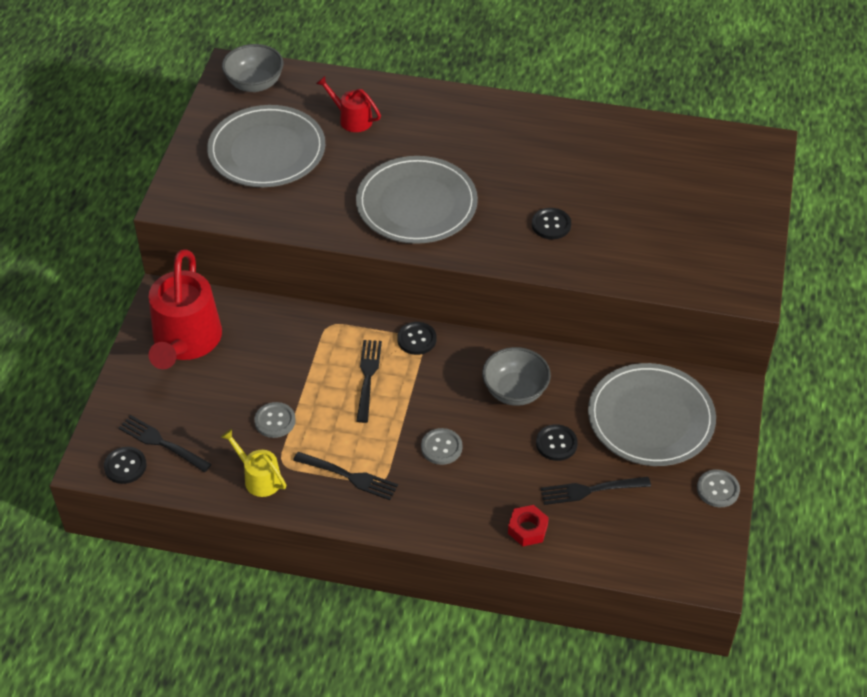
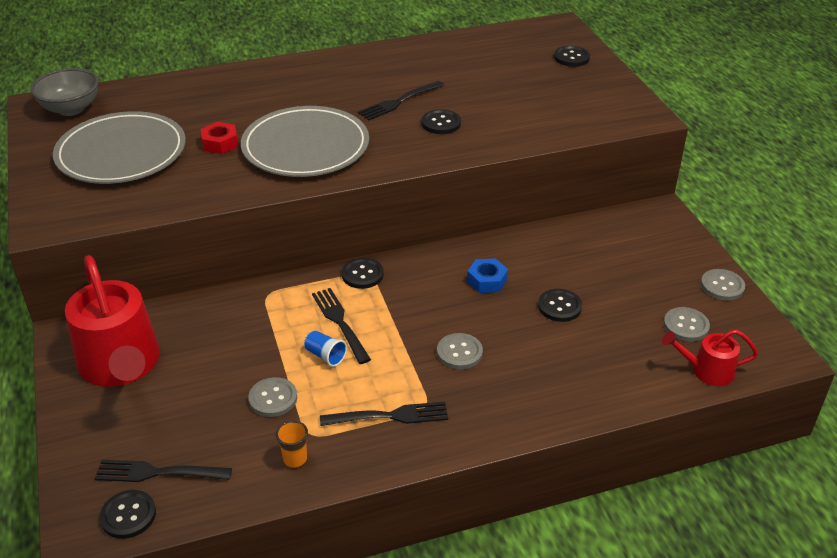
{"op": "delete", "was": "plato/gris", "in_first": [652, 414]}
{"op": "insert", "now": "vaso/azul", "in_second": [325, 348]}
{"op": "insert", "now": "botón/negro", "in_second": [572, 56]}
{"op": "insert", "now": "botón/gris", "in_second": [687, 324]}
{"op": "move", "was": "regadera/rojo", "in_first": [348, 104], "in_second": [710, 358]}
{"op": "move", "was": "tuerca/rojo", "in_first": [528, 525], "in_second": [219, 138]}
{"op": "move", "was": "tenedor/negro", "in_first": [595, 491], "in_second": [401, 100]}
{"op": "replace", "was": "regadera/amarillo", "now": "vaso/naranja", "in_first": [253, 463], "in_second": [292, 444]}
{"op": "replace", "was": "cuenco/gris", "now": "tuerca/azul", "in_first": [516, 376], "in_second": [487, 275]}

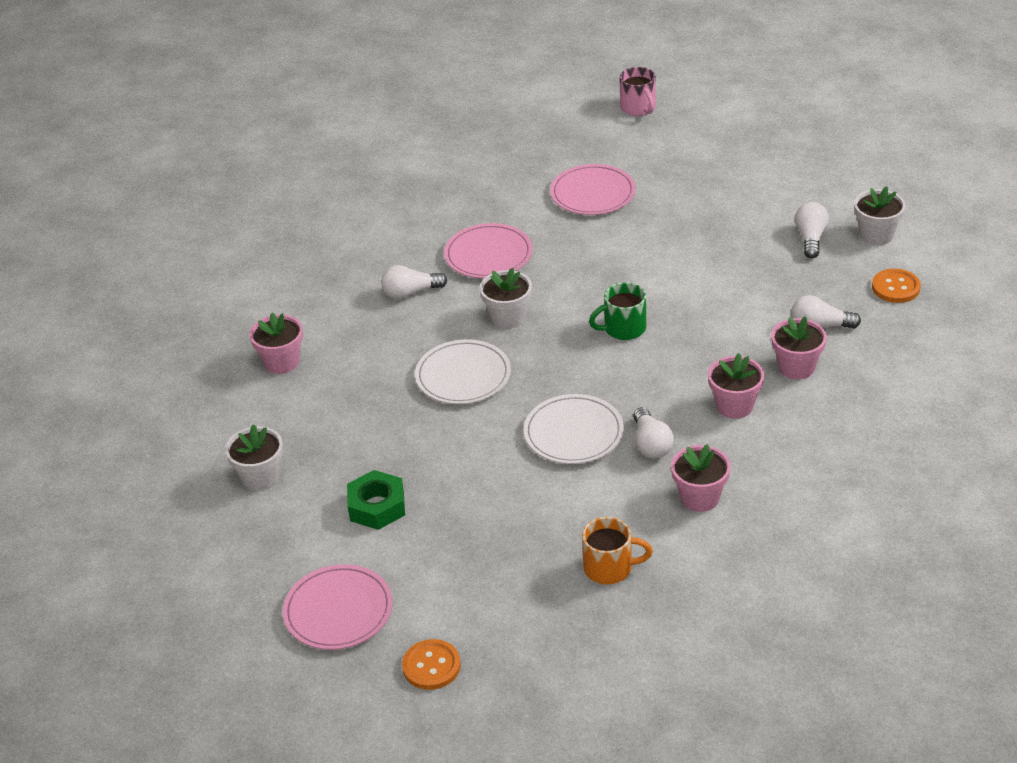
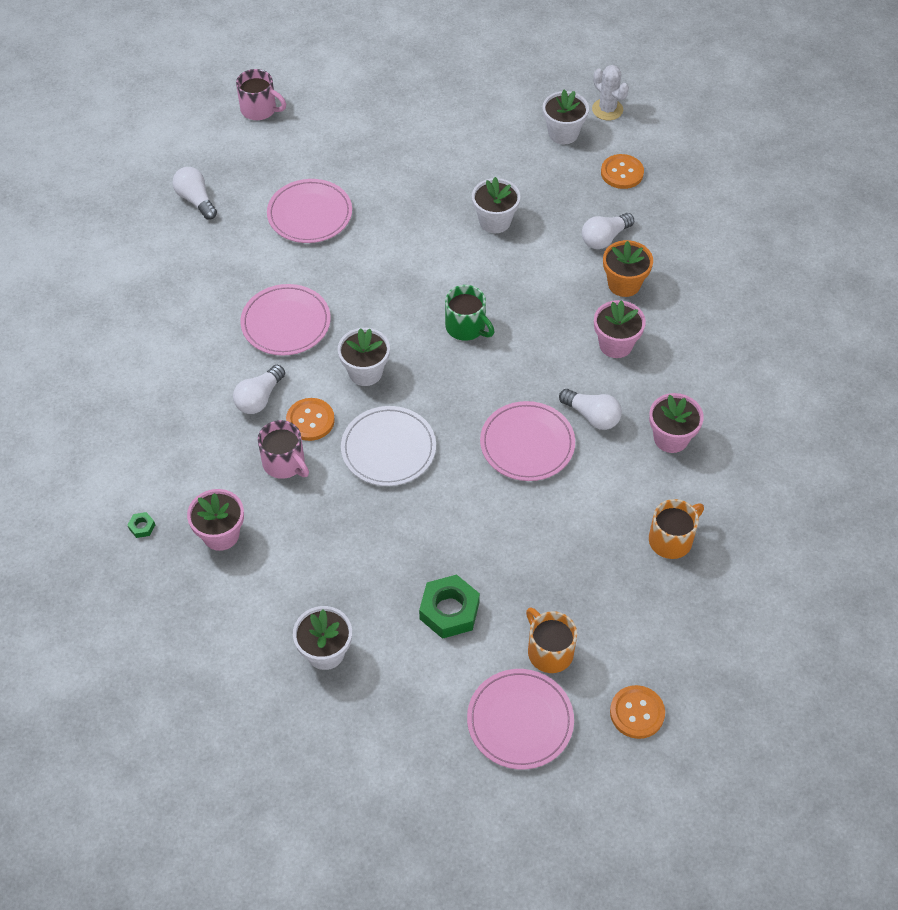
{"op": "insert", "now": "tuerca/verde", "in_second": [141, 525]}
{"op": "insert", "now": "taza/rosa", "in_second": [283, 449]}
{"op": "insert", "now": "botón/naranja", "in_second": [310, 419]}
{"op": "insert", "now": "maceta/blanco", "in_second": [496, 205]}
{"op": "insert", "now": "taza/naranja", "in_second": [551, 640]}
{"op": "insert", "now": "cactus/blanco", "in_second": [610, 92]}
{"op": "move", "was": "bombilla/blanco", "in_first": [812, 230], "in_second": [194, 193]}
{"op": "recolor", "was": "plato/blanco", "now": "plato/rosa", "in_first": [574, 429], "in_second": [527, 441]}
{"op": "recolor", "was": "maceta/rosa", "now": "maceta/naranja", "in_first": [799, 348], "in_second": [628, 268]}
{"op": "rotate", "was": "taza/verde", "in_first": [617, 311], "in_second": [469, 313], "clockwise": -75}

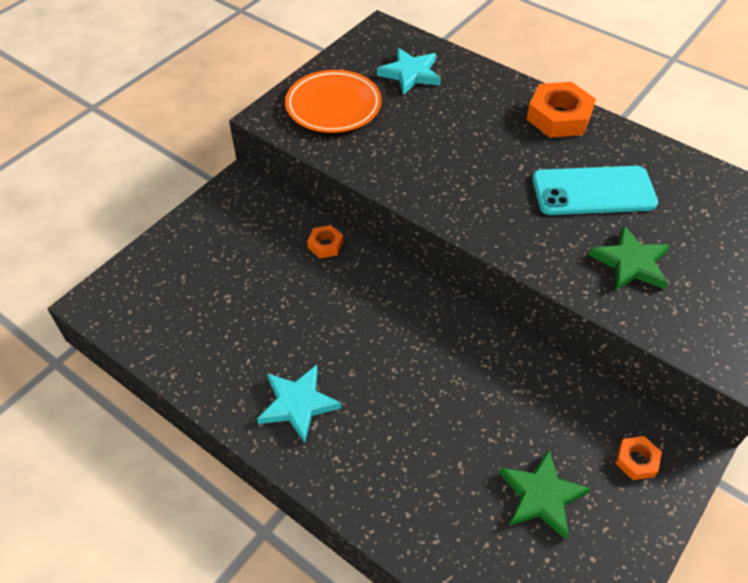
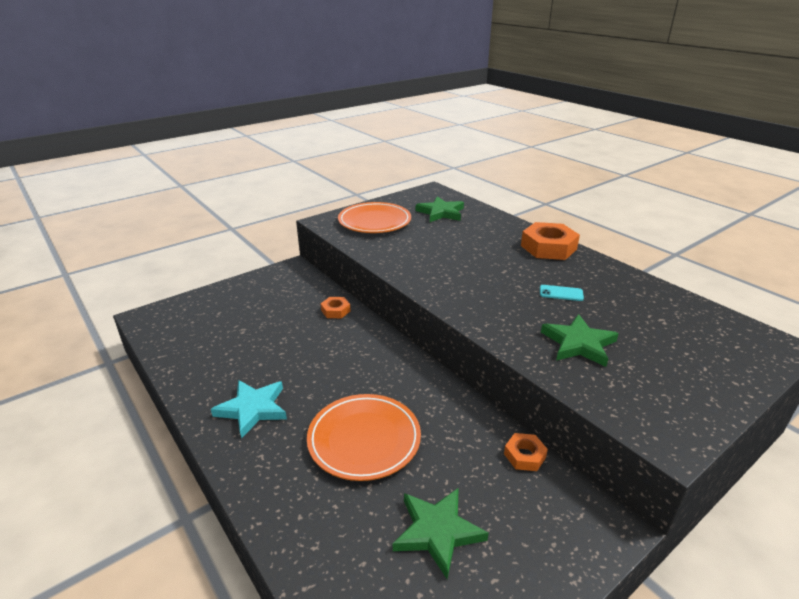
{"op": "insert", "now": "plato/naranja", "in_second": [364, 437]}
{"op": "move", "was": "tuerca/naranja", "in_first": [639, 458], "in_second": [526, 452]}
{"op": "recolor", "was": "estrella/turquesa", "now": "estrella/verde", "in_first": [409, 71], "in_second": [440, 209]}
{"op": "resize", "was": "móvil/turquesa", "in_first": [595, 190], "in_second": [562, 293], "ratio": 0.41}

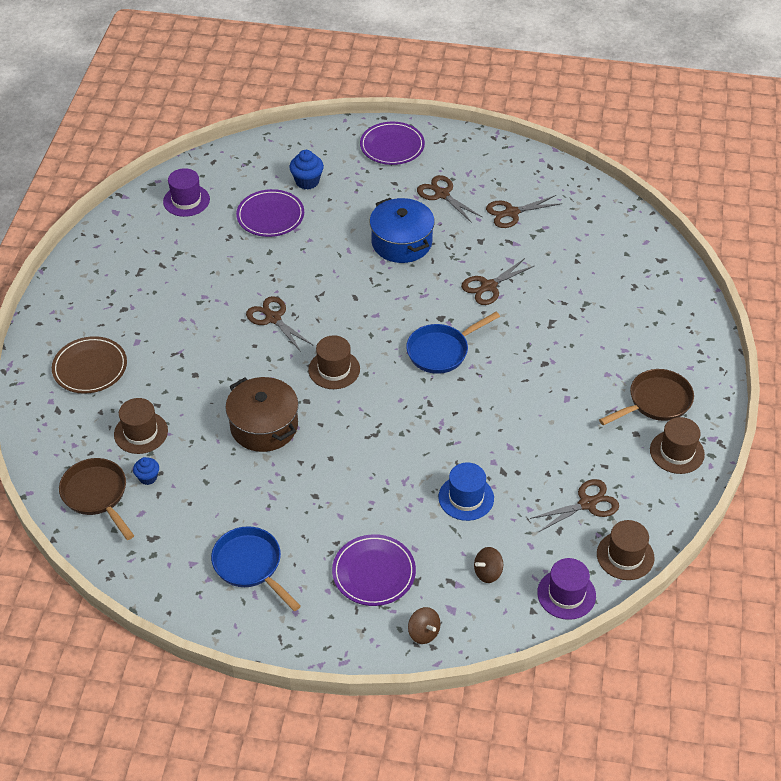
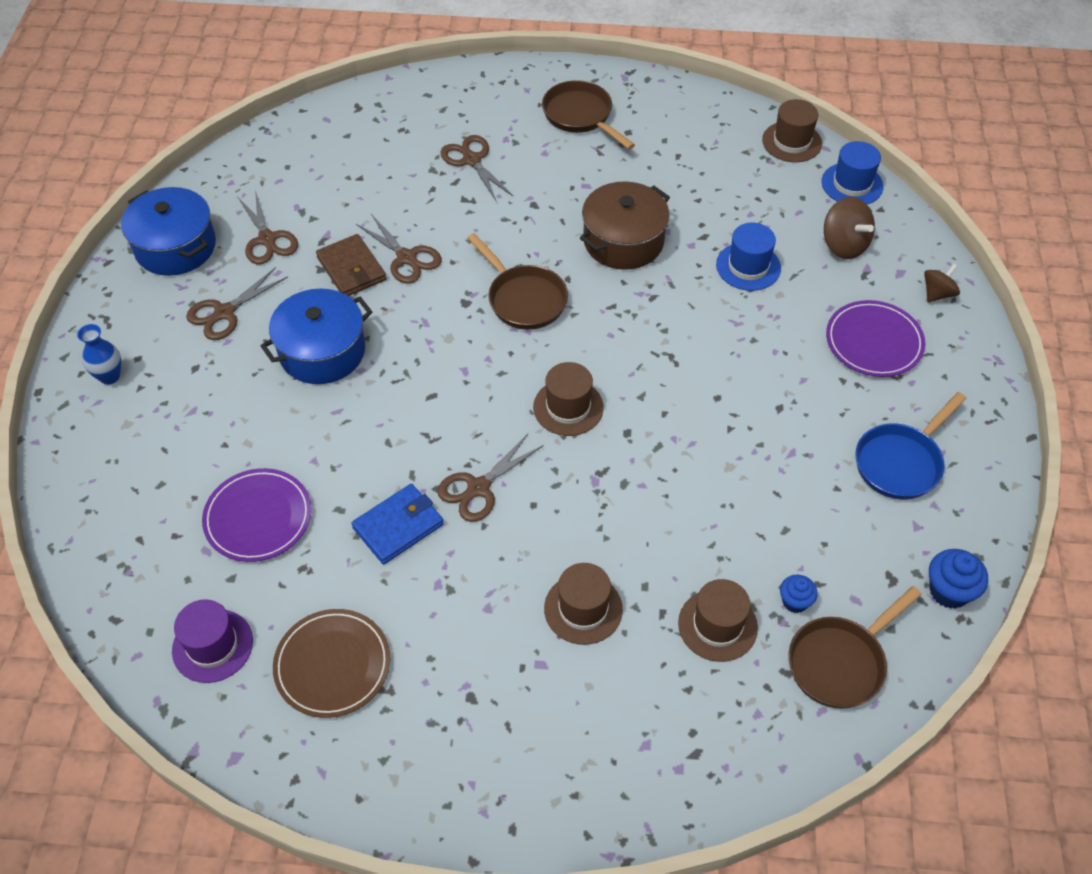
{"op": "insert", "now": "olla/azul", "in_second": [168, 231]}
{"op": "insert", "now": "cartera/marrón", "in_second": [351, 265]}
{"op": "insert", "now": "cartera/azul", "in_second": [397, 524]}
{"op": "move", "was": "plato/marrón", "in_first": [89, 365], "in_second": [331, 663]}
{"op": "move", "was": "olla/marrón", "in_first": [262, 414], "in_second": [625, 225]}
{"op": "move", "was": "magdalena/azul", "in_first": [306, 170], "in_second": [958, 579]}
{"op": "move", "was": "tijeras/marrón", "in_first": [574, 505], "in_second": [476, 168]}
{"op": "move", "was": "sombrero/marrón", "in_first": [677, 445], "in_second": [583, 604]}
{"op": "replace", "was": "plato/morado", "now": "florero/azul", "in_first": [392, 143], "in_second": [99, 354]}
{"op": "recolor", "was": "sartén/azul", "now": "sartén/marrón", "in_first": [453, 343], "in_second": [517, 281]}
{"op": "recolor", "was": "sombrero/morado", "now": "sombrero/azul", "in_first": [566, 589], "in_second": [853, 172]}
{"op": "resize", "was": "peonza/marrón", "in_first": [488, 565], "in_second": [849, 228], "ratio": 1.54}

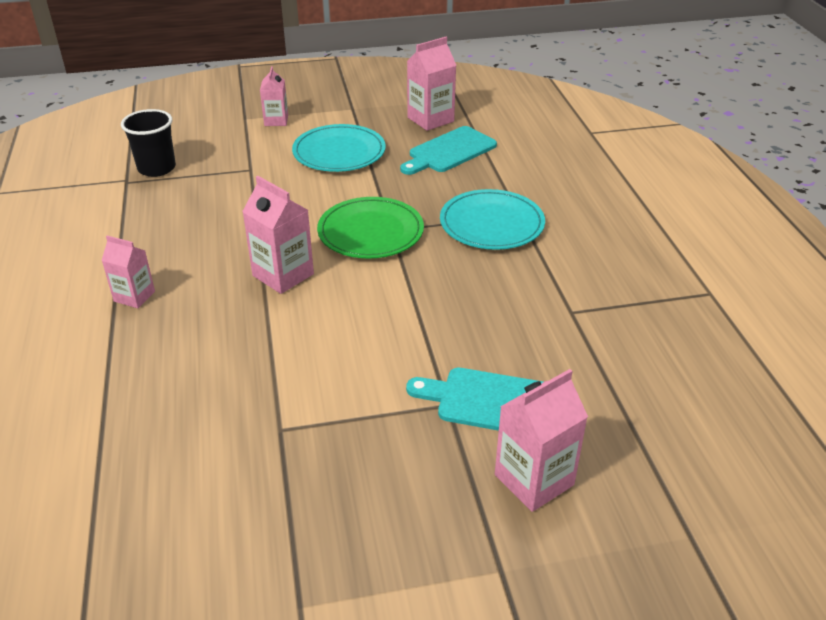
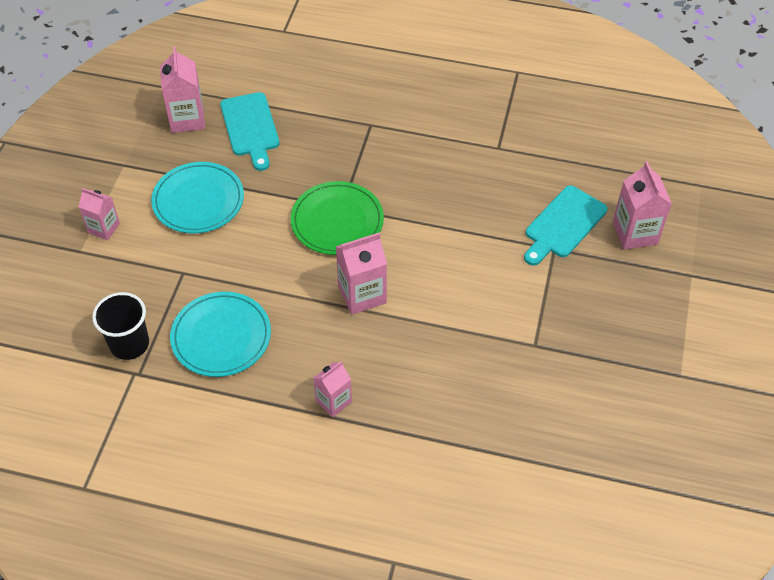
{"op": "move", "was": "plato/turquesa", "in_first": [492, 219], "in_second": [220, 334]}

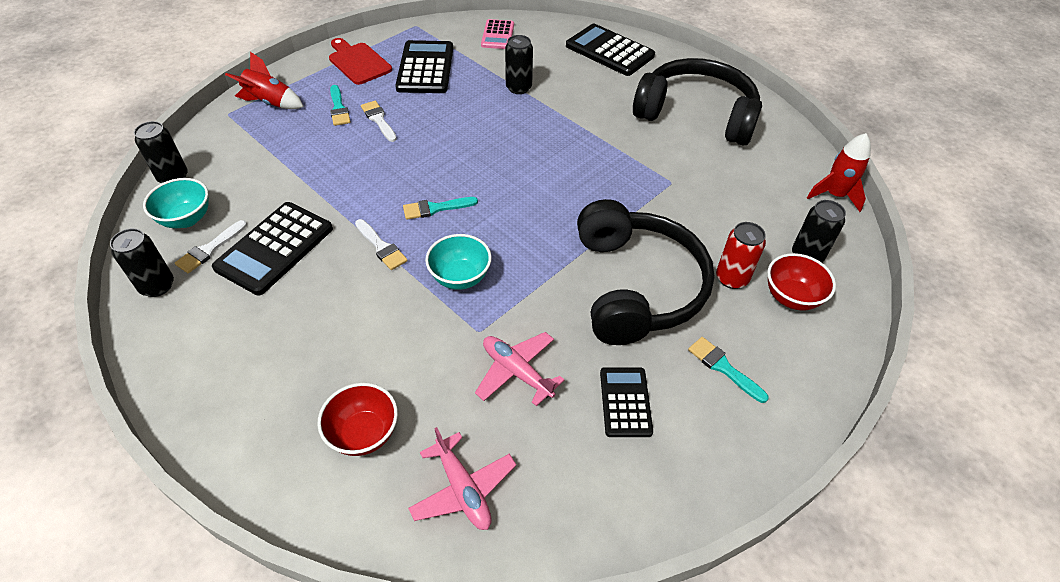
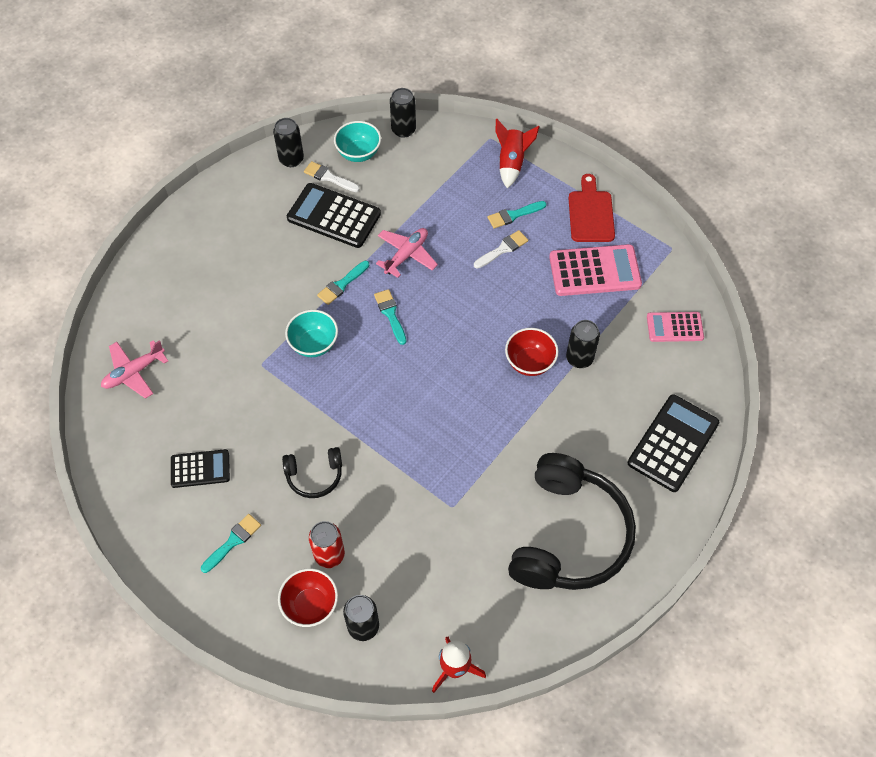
{"op": "move", "was": "cuenco/rojo", "in_first": [357, 419], "in_second": [532, 352]}
{"op": "move", "was": "avión/rosa", "in_first": [520, 369], "in_second": [407, 253]}
{"op": "recolor", "was": "pincel/blanco", "now": "pincel/turquesa", "in_first": [381, 244], "in_second": [343, 283]}
{"op": "recolor", "was": "calculadora/negro", "now": "calculadora/rosa", "in_first": [424, 66], "in_second": [595, 270]}
{"op": "rotate", "was": "tabla de cortar/rojo", "in_first": [360, 61], "in_second": [591, 208], "clockwise": -45}
{"op": "resize", "was": "auriculares/negro", "in_first": [645, 272], "in_second": [312, 472], "ratio": 0.46}

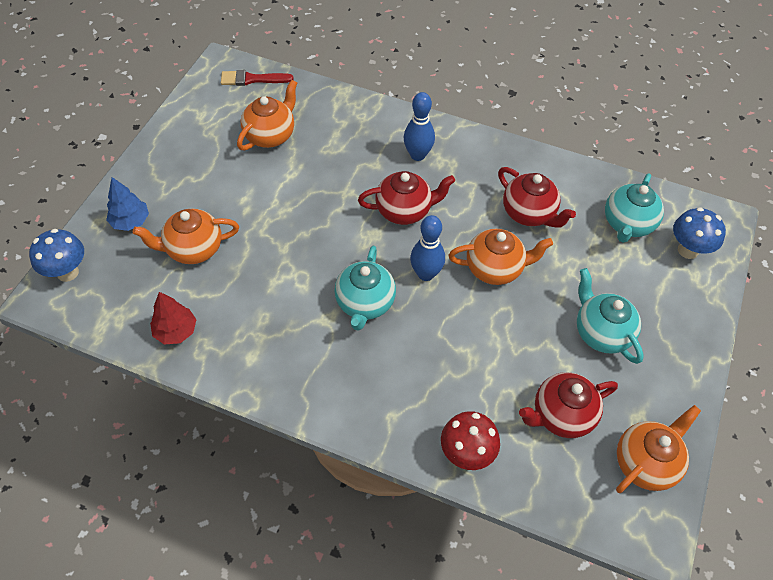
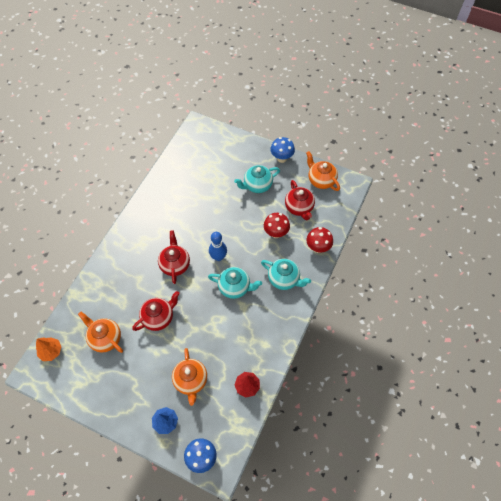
{"op": "delete", "was": "bolo/azul", "in_first": [419, 126]}
{"op": "delete", "was": "tetera/naranja", "in_first": [500, 257]}
{"op": "insert", "now": "seta/rojo", "in_second": [277, 225]}
{"op": "move", "was": "tetera/rojo", "in_first": [537, 197], "in_second": [156, 311]}
{"op": "move", "was": "tetera/turquesa", "in_first": [634, 208], "in_second": [286, 274]}
{"op": "move", "was": "seta/azul", "in_first": [699, 233], "in_second": [282, 150]}
{"op": "replace", "was": "pincel/rojo", "now": "árbol/naranja", "in_first": [257, 78], "in_second": [49, 349]}

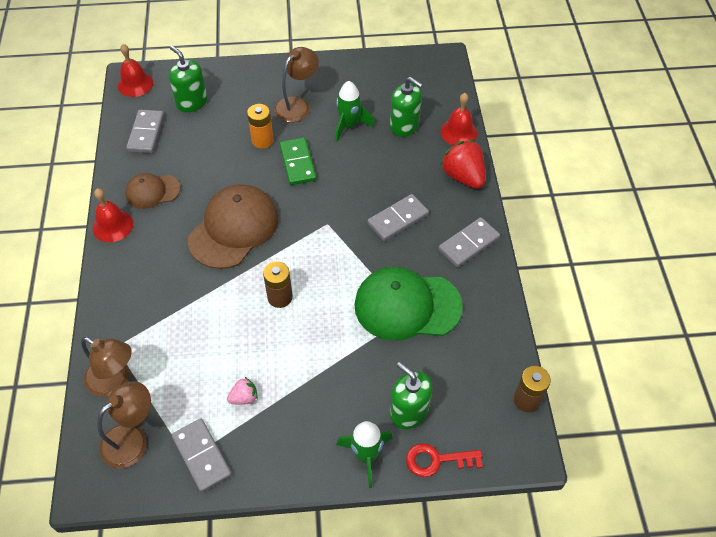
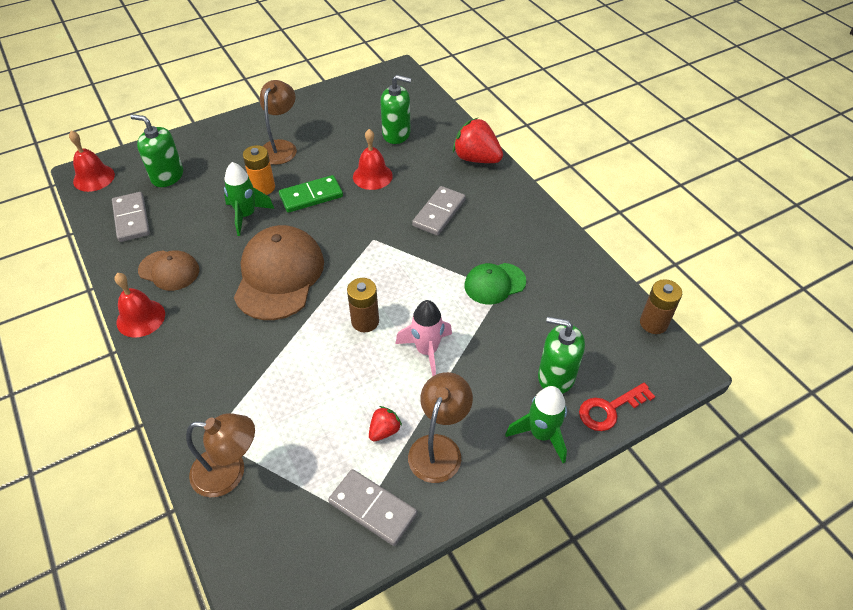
{"op": "delete", "was": "ficha de dominó/gris", "in_first": [469, 242]}
{"op": "insert", "now": "cohete/rosa", "in_second": [424, 338]}
{"op": "move", "was": "lámpara/marrón", "in_first": [124, 424], "in_second": [440, 427]}
{"op": "move", "was": "cohete/verde", "in_first": [354, 111], "in_second": [249, 199]}
{"op": "move", "was": "campana/rojo", "in_first": [459, 119], "in_second": [373, 159]}
{"op": "recolor", "was": "fresa/rosa", "now": "fresa/rojo", "in_first": [242, 391], "in_second": [385, 423]}
{"op": "rotate", "was": "gorra/marrón", "in_first": [153, 191], "in_second": [168, 270], "clockwise": -120}
{"op": "rotate", "was": "ficha de dominó/verde", "in_first": [298, 161], "in_second": [311, 194], "clockwise": -75}
{"op": "resize", "was": "gorra/verde", "in_first": [408, 304], "in_second": [495, 283], "ratio": 0.56}

